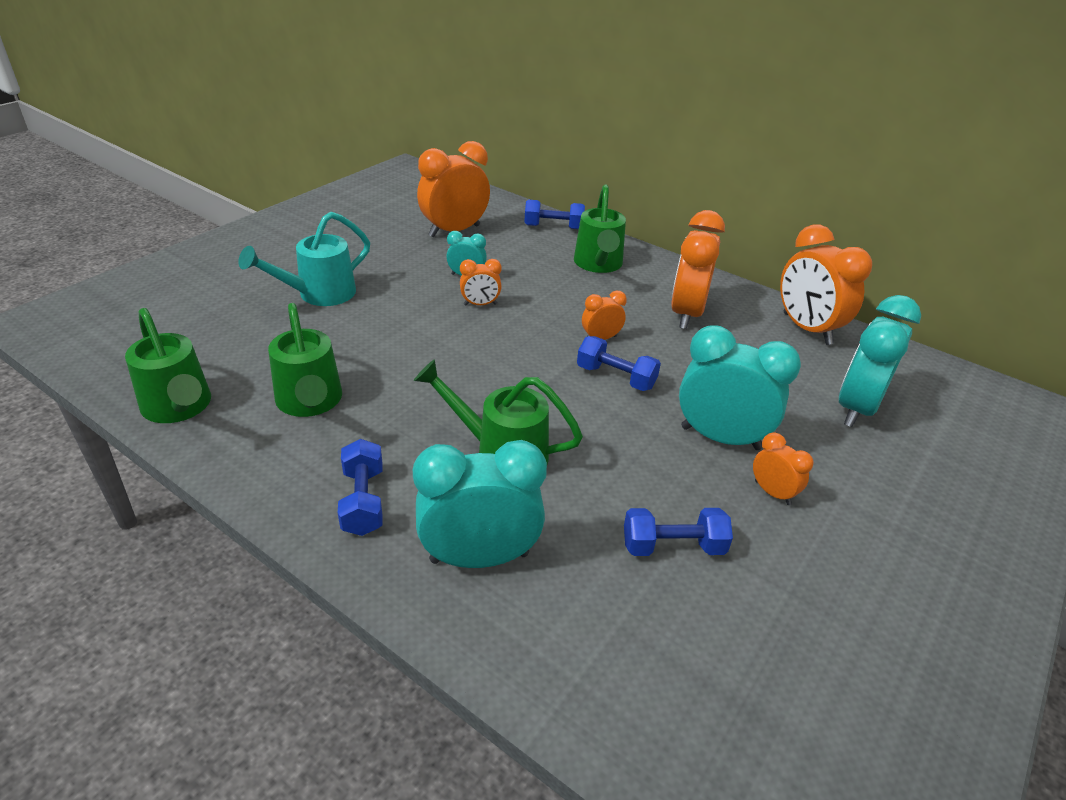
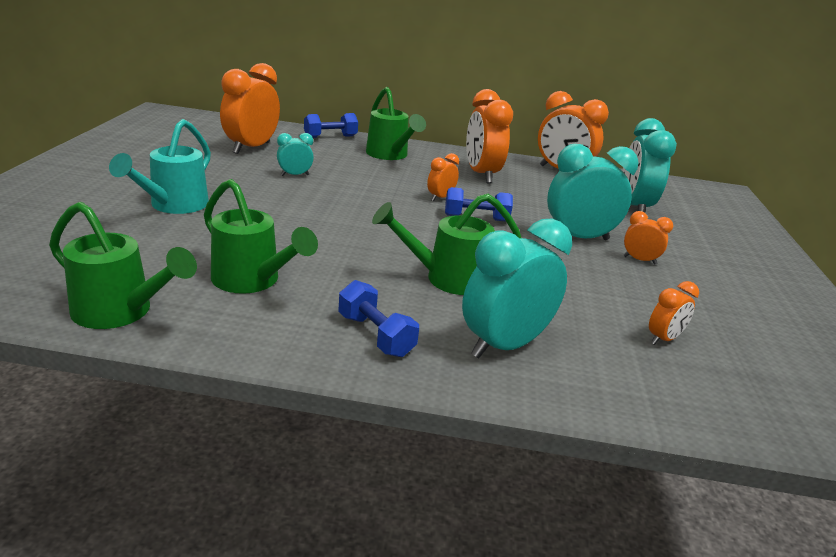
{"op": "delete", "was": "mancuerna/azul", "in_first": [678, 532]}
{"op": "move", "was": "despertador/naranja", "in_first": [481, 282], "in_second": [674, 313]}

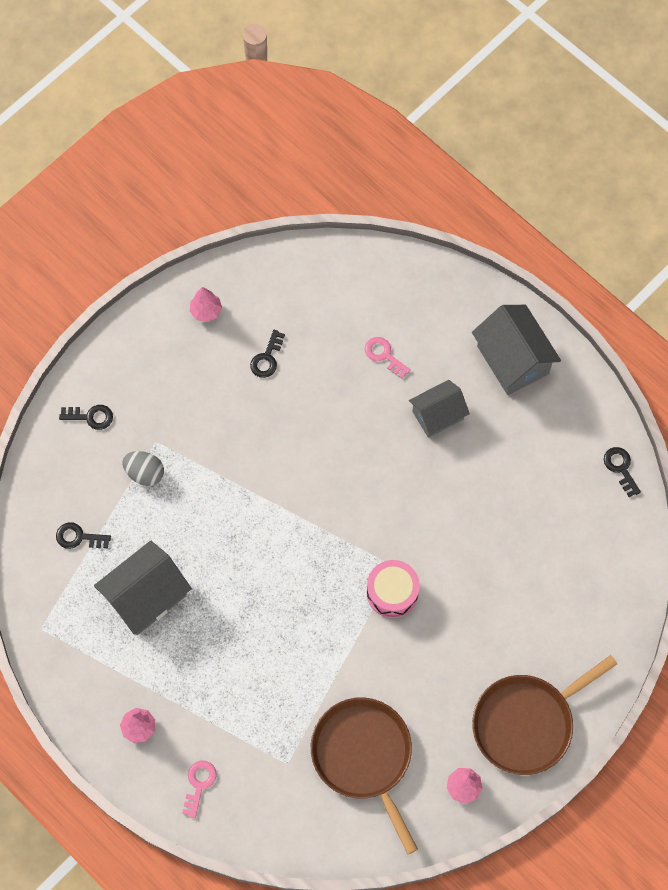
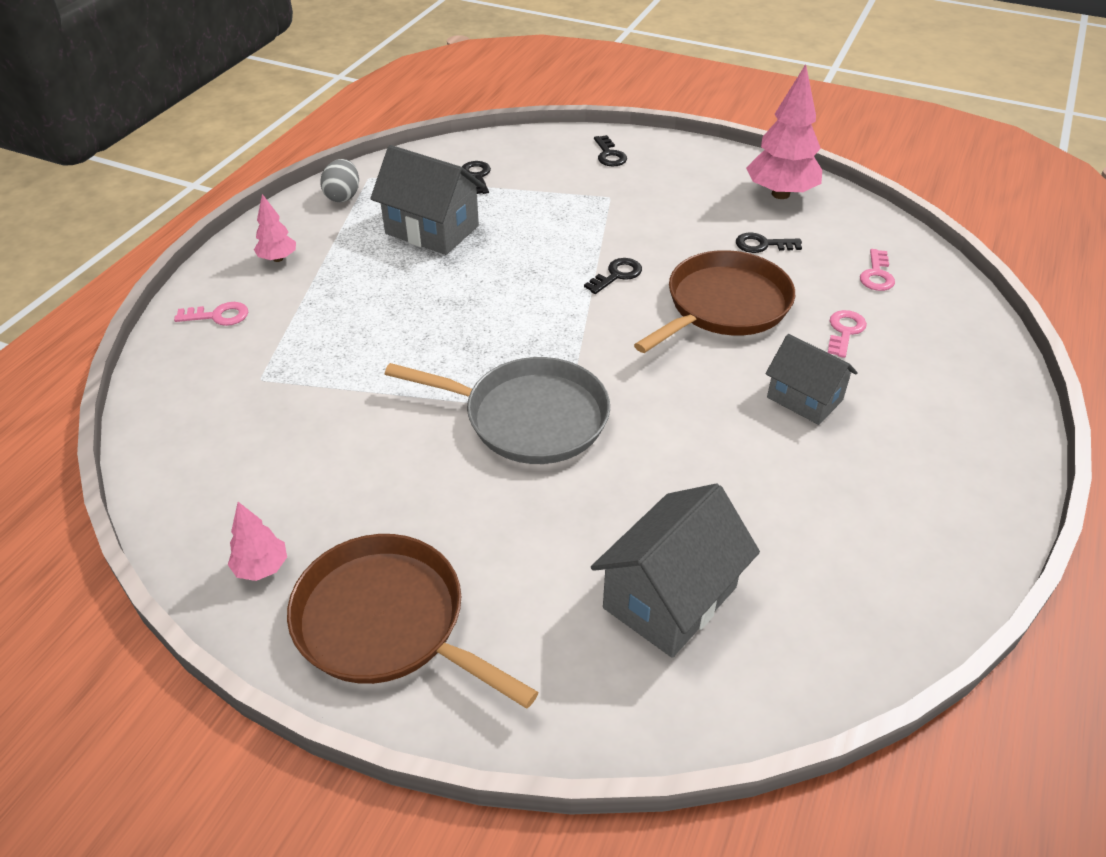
{"op": "insert", "now": "llave/rosa", "in_second": [877, 270]}
{"op": "move", "was": "huevo/gris", "in_first": [143, 468], "in_second": [339, 180]}
{"op": "move", "was": "sartén/marrón", "in_first": [364, 776], "in_second": [714, 301]}
{"op": "move", "was": "casa/gris", "in_first": [516, 350], "in_second": [675, 570]}
{"op": "move", "was": "llave/negro", "in_first": [622, 472], "in_second": [613, 276]}
{"op": "replace", "was": "tambor/rosa", "now": "sartén/gris", "in_first": [393, 589], "in_second": [497, 410]}
{"op": "resize", "was": "árbol/rosa", "in_first": [206, 304], "in_second": [784, 131], "ratio": 1.96}

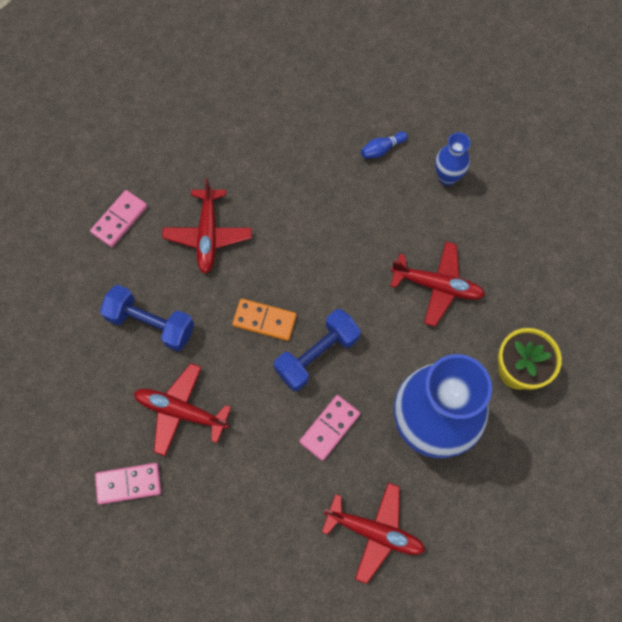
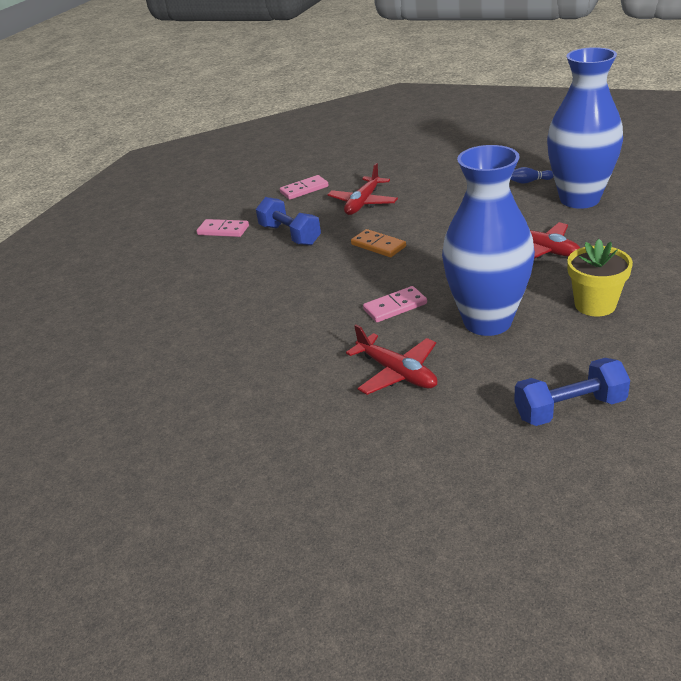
{"op": "delete", "was": "avión/rojo", "in_first": [182, 409]}
{"op": "move", "was": "ficha de dominó/rosa", "in_first": [128, 483], "in_second": [223, 228]}
{"op": "move", "was": "mancuerna/azul", "in_first": [317, 350], "in_second": [572, 392]}
{"op": "resize", "was": "florero/azul", "in_first": [452, 158], "in_second": [585, 128], "ratio": 2.32}

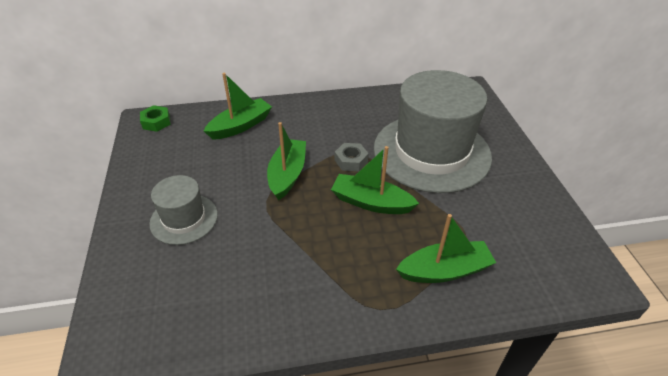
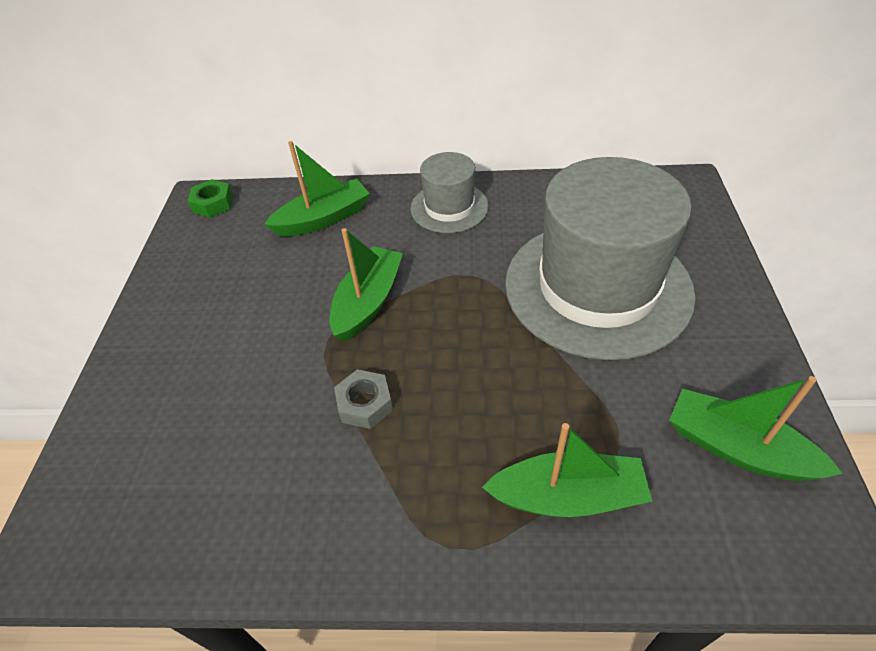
{"op": "move", "was": "sombrero/gris", "in_first": [183, 210], "in_second": [449, 192]}
{"op": "move", "was": "barco/verde", "in_first": [375, 180], "in_second": [756, 428]}
{"op": "move", "was": "tuerca/gris", "in_first": [352, 157], "in_second": [363, 399]}

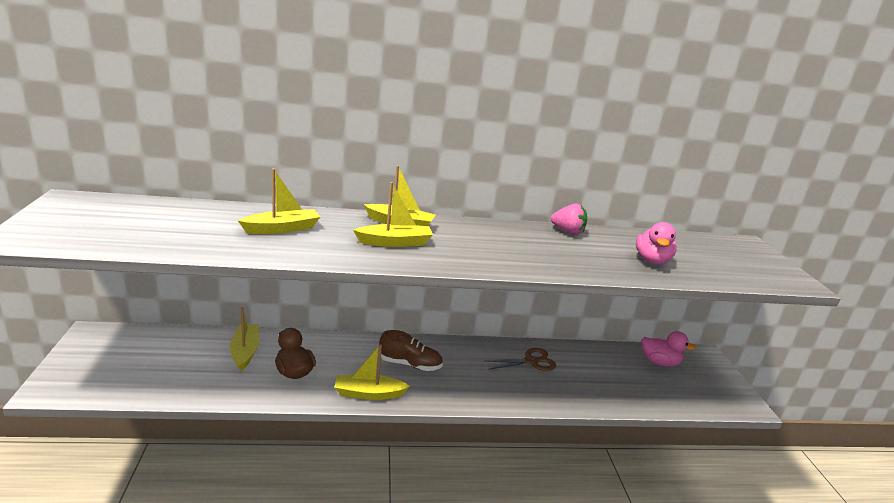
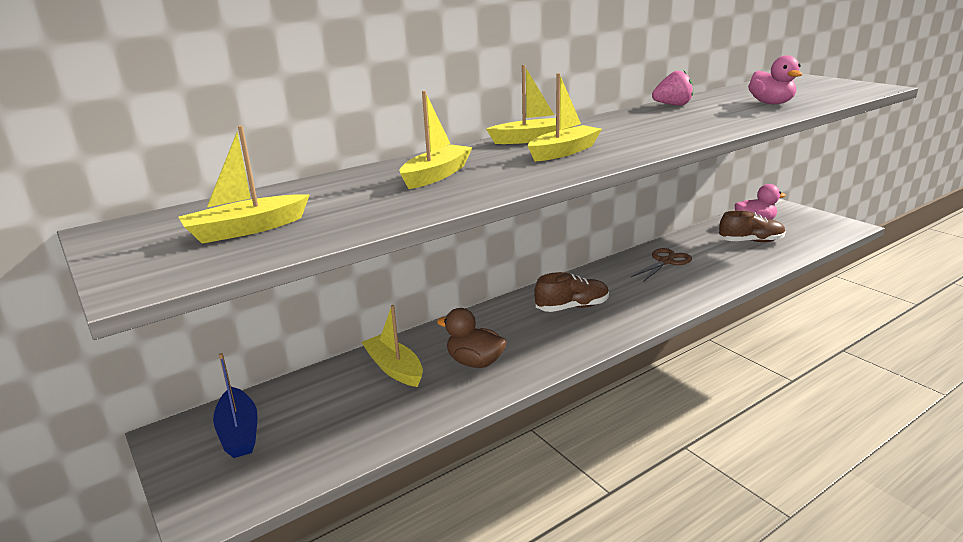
{"op": "insert", "now": "barco/azul", "in_second": [235, 405]}
{"op": "insert", "now": "zapato/marrón", "in_second": [752, 226]}
{"op": "move", "was": "barco/amarillo", "in_first": [372, 372], "in_second": [244, 185]}

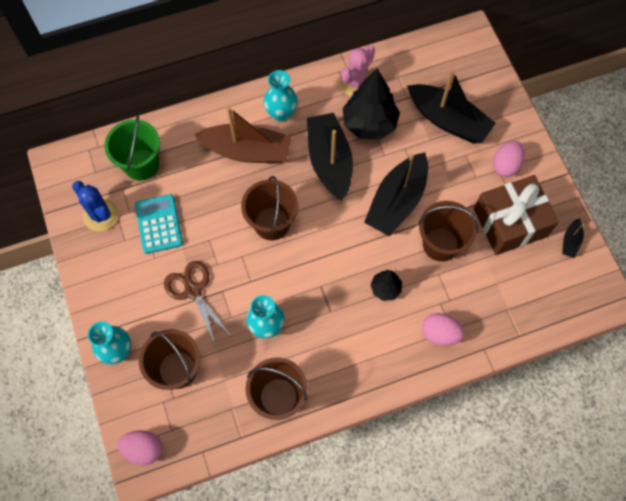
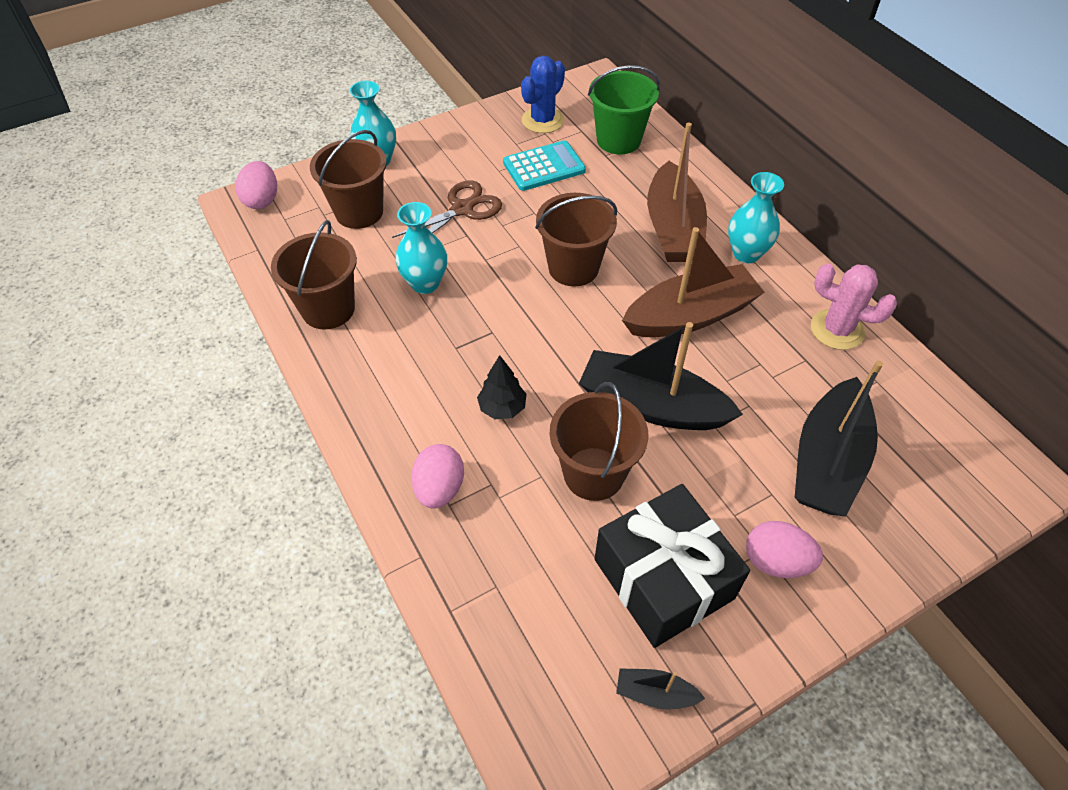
{"op": "delete", "was": "árbol/negro", "in_first": [371, 104]}
{"op": "recolor", "was": "barco/negro", "now": "barco/marrón", "in_first": [330, 157], "in_second": [693, 282]}
{"op": "recolor", "was": "regalo/marrón", "now": "regalo/negro", "in_first": [516, 215], "in_second": [672, 566]}

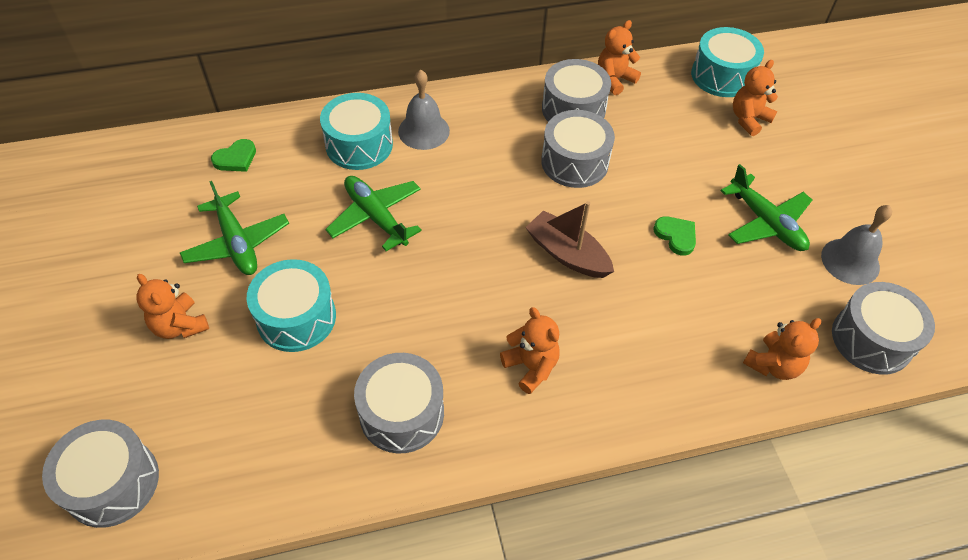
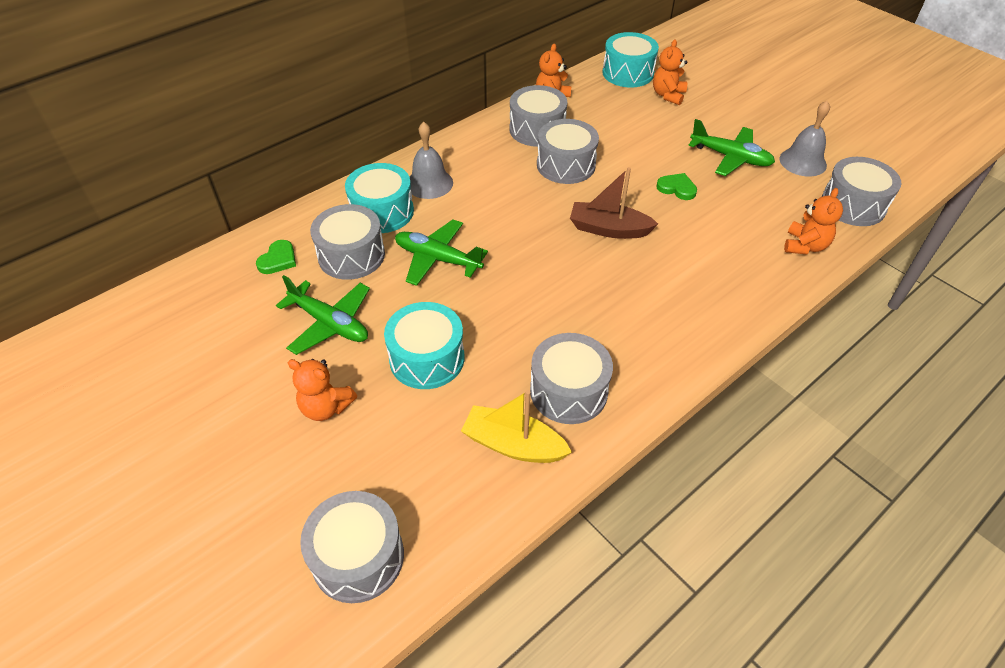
{"op": "delete", "was": "osito/naranja", "in_first": [530, 350]}
{"op": "insert", "now": "tambor/gris", "in_second": [347, 242]}
{"op": "insert", "now": "barco/amarillo", "in_second": [516, 426]}

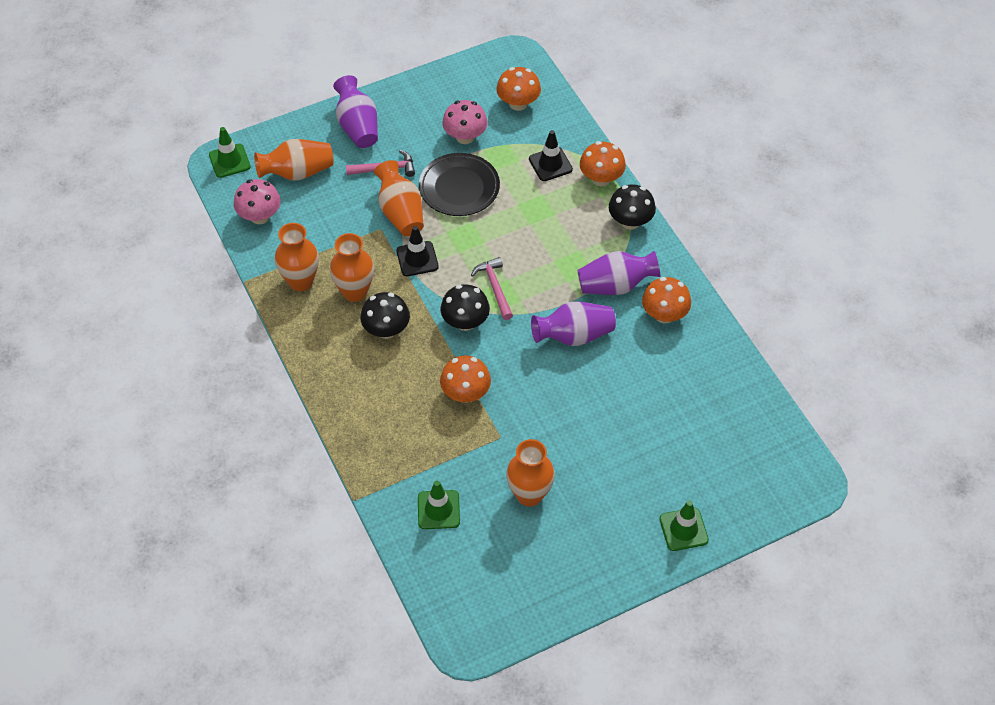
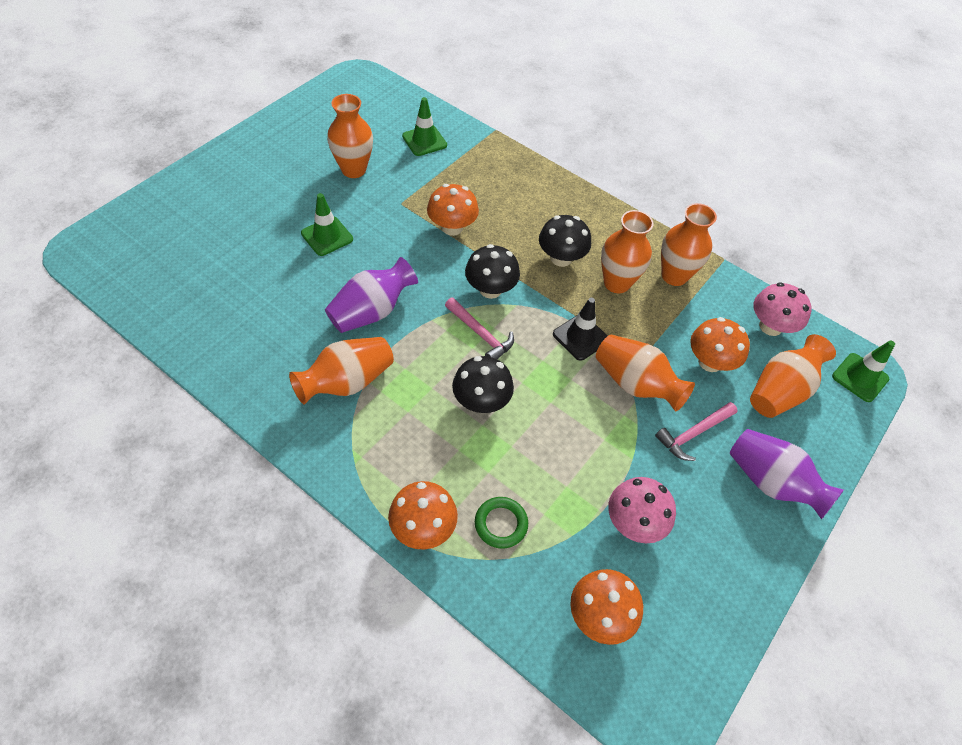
{"op": "delete", "was": "plato/negro", "in_first": [459, 184]}
{"op": "move", "was": "seta/negro", "in_first": [632, 207], "in_second": [483, 384]}
{"op": "move", "was": "seta/naranja", "in_first": [666, 300], "in_second": [720, 344]}
{"op": "move", "was": "cono de tráfico/verde", "in_first": [684, 526], "in_second": [327, 224]}
{"op": "replace", "was": "cono de tráfico/negro", "now": "anillo/verde", "in_first": [551, 155], "in_second": [501, 523]}
{"op": "recolor", "was": "florero/morado", "now": "florero/naranja", "in_first": [618, 273], "in_second": [341, 370]}

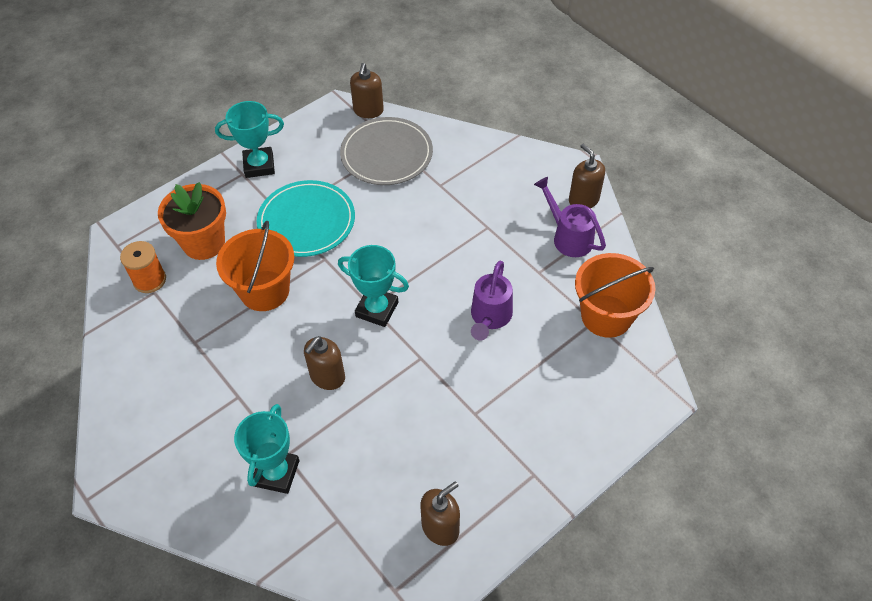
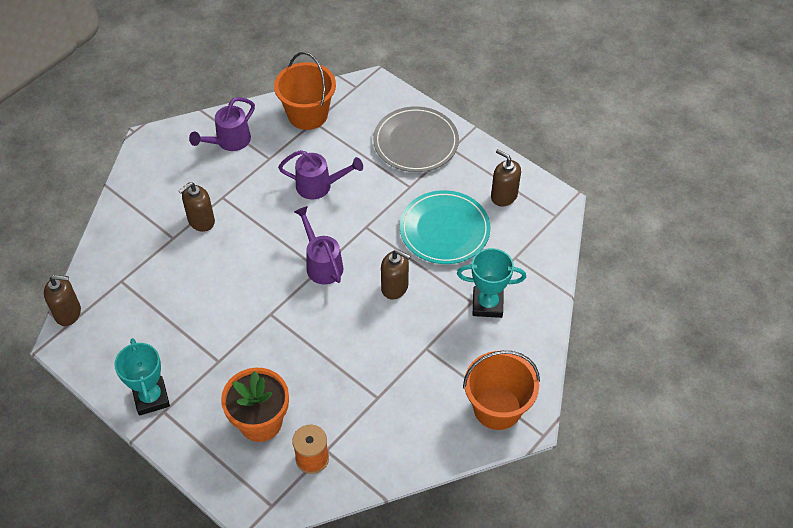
{"op": "move", "was": "balde/naranja", "in_first": [255, 266], "in_second": [501, 390]}
{"op": "move", "was": "plato/turquesa", "in_first": [306, 218], "in_second": [445, 227]}
{"op": "move", "was": "plato/gris", "in_first": [386, 151], "in_second": [416, 139]}
{"op": "move", "was": "dispensador de jabón/marrón", "in_first": [587, 176], "in_second": [196, 207]}
{"op": "replace", "was": "trofeo/turquesa", "now": "regadera/morado", "in_first": [373, 286], "in_second": [319, 245]}

